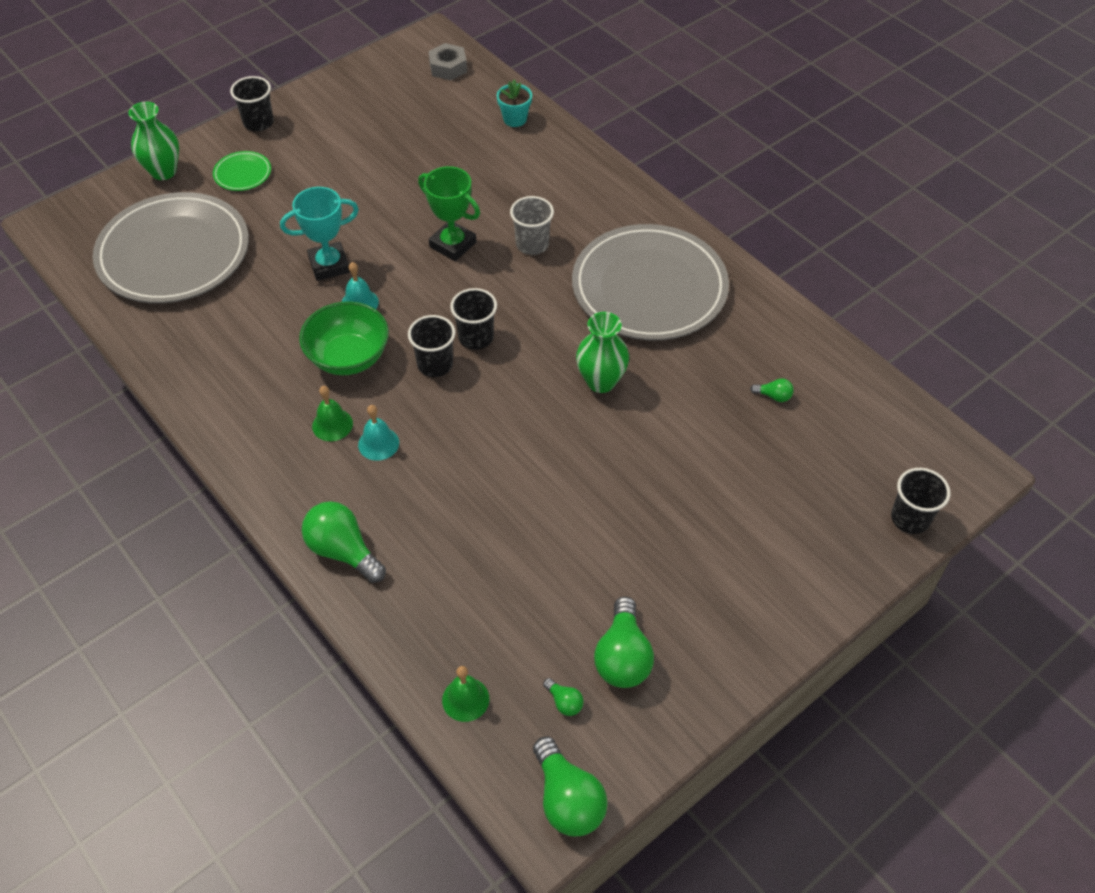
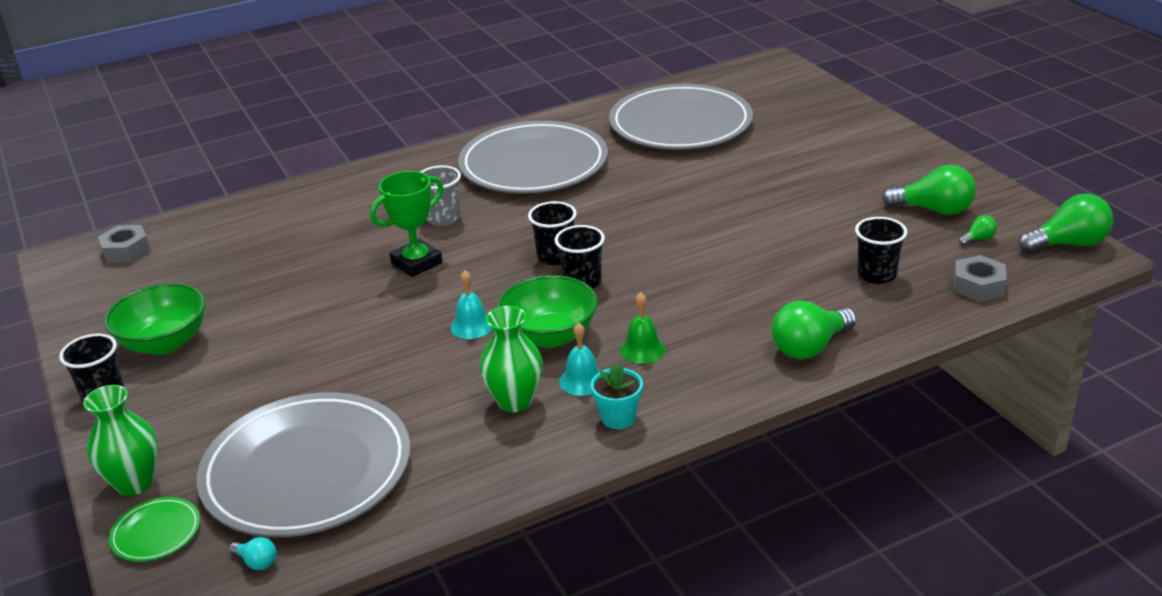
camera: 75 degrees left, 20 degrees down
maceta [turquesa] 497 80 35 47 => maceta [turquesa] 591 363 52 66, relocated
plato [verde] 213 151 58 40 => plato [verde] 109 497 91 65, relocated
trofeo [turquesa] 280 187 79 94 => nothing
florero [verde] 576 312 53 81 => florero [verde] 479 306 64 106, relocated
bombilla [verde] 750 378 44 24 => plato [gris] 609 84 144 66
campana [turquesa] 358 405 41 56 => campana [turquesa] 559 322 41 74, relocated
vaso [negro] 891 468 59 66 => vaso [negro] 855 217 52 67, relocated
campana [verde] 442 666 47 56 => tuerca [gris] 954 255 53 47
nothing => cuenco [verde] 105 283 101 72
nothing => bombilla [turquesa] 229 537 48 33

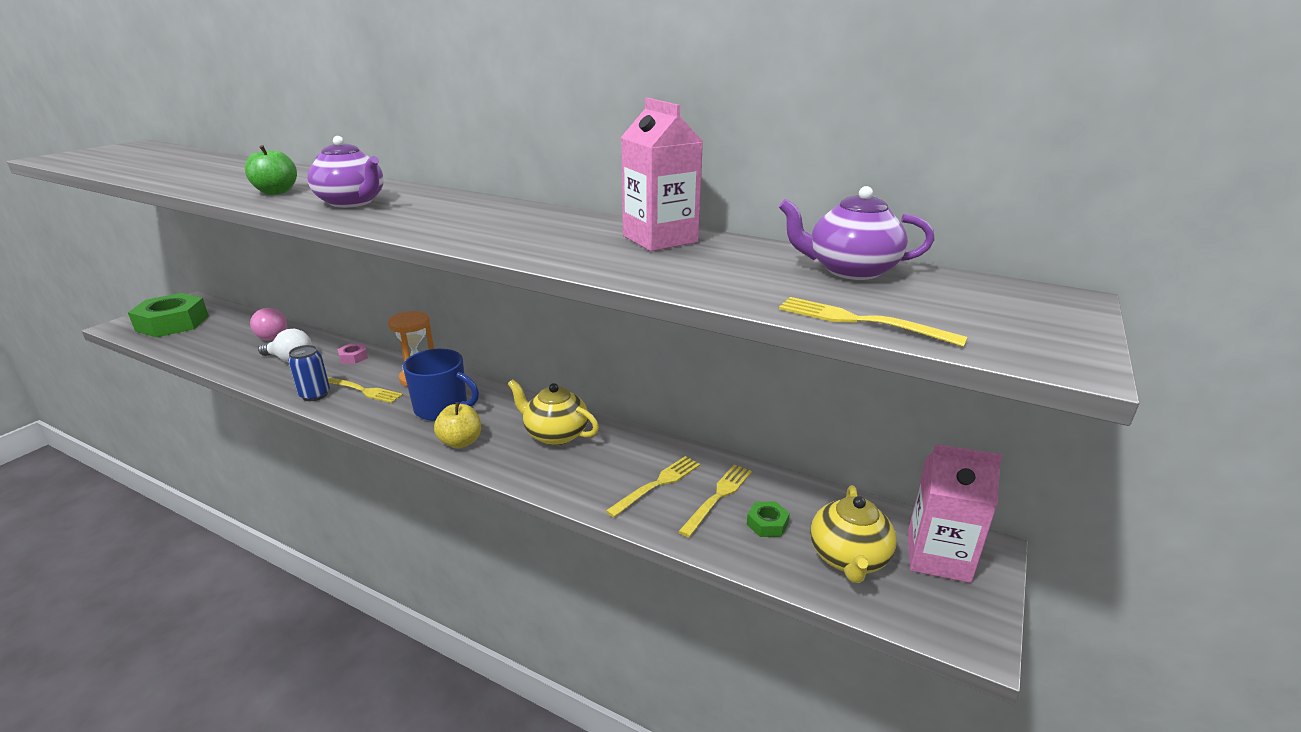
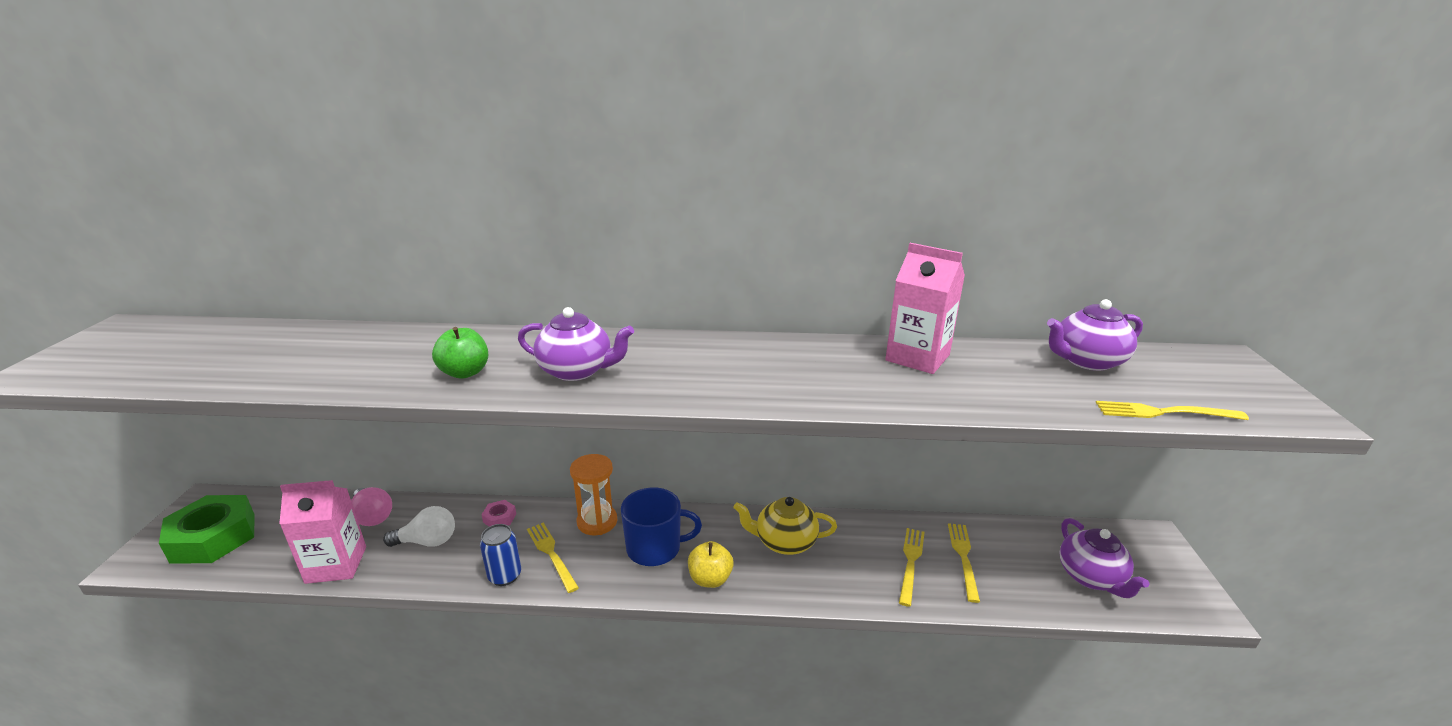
camera: 25 degrees left, 0 degrees up
tenedor [amarillo] 327 377 76 26 => tenedor [amarillo] 527 522 52 71, 120 degrees counterclockwise
cartón de leche [rosa] 908 444 95 139 => cartón de leche [rosa] 279 480 87 104, relocated
tetera [amarillo] 810 485 87 98 => tetera [morado] 1059 518 90 80
tuerca [verde] 747 502 43 35 => nothing

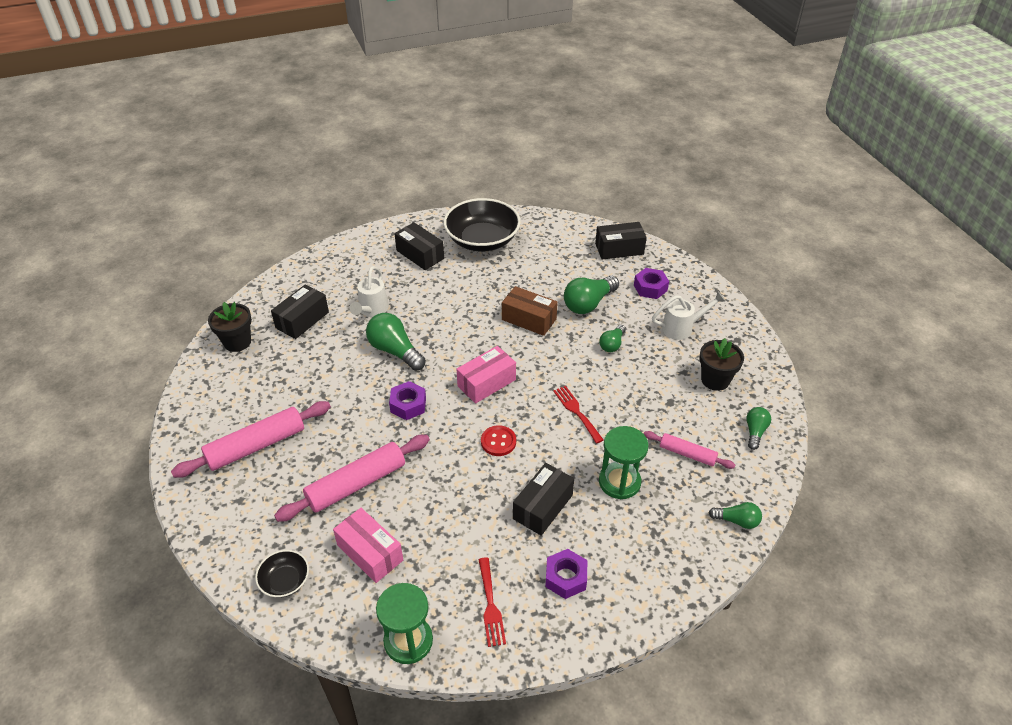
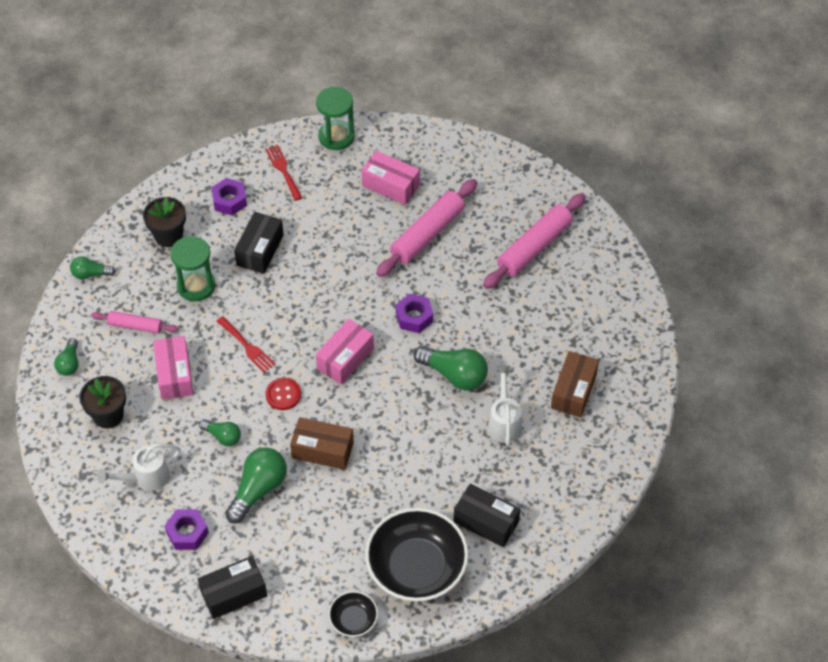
camera: 165 degrees right, 10 degrees up
caja [negro] 271 284 58 55 => caja [marrón] 551 351 48 67
maceta [negro] 208 302 44 50 => maceta [negro] 143 197 43 50, relocated
bombilla [verde] 599 325 27 27 => bombilla [verde] 199 419 42 27, 105 degrees clockwise
botón [rojo] 481 425 35 31 => botón [rojo] 266 378 35 32, relocated
cuenco [negro] 255 550 54 48 => cuenco [negro] 329 591 49 46, relocated
nothing => caja [rosa] 153 336 41 64

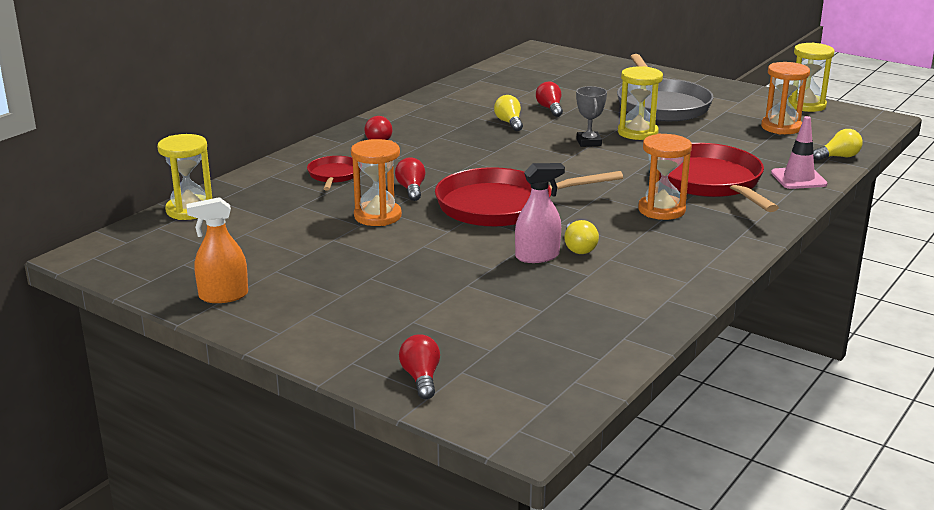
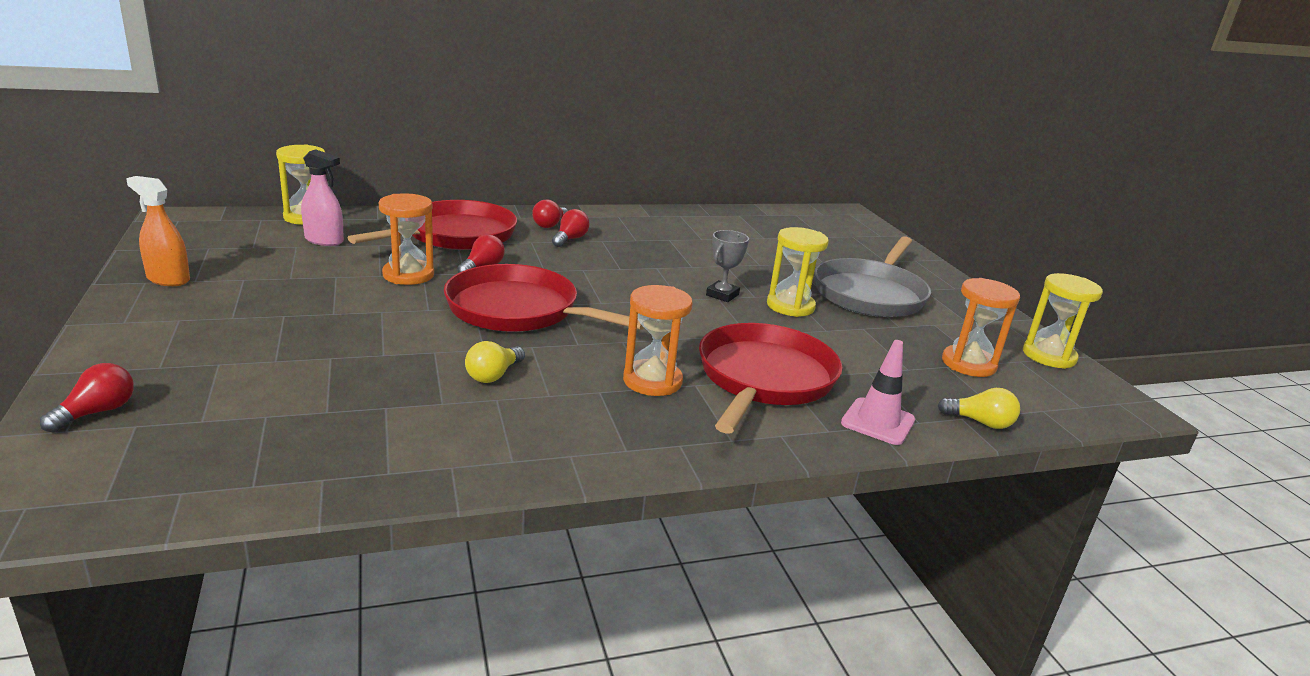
camera: 35 degrees right, 0 degrees up
bombilla [rojo] 536 82 27 35 => bombilla [rojo] 552 209 38 38, relocated
bombilla [amarillo] 494 95 29 36 => nothing
sartén [rojo] 307 156 54 34 => sartén [rojo] 347 200 170 50, x1.99
pulverizador [rosa] 515 163 50 100 => pulverizador [rosa] 301 149 43 97, relocated

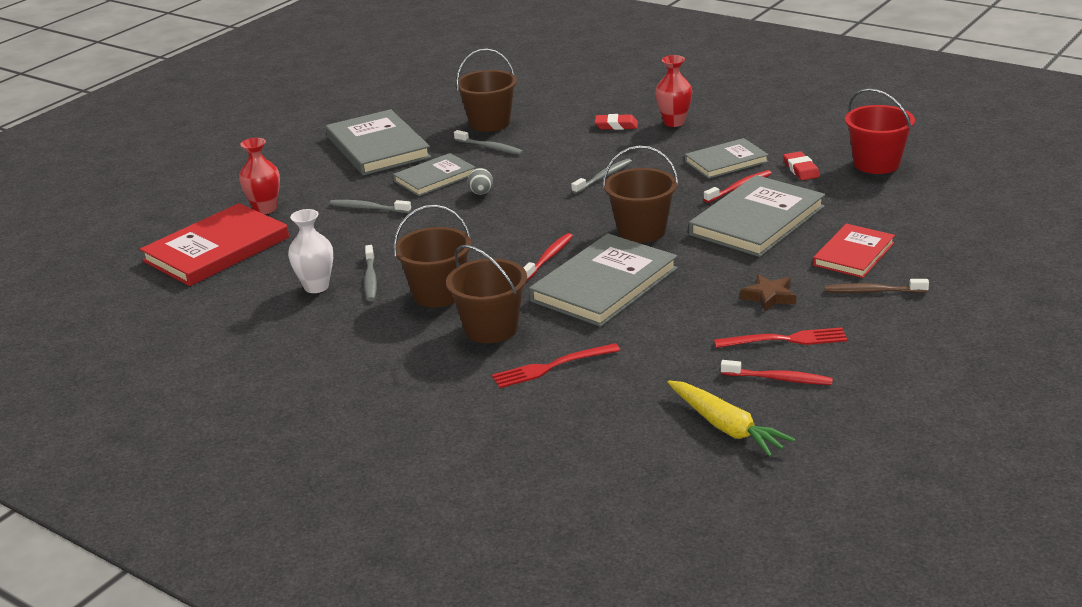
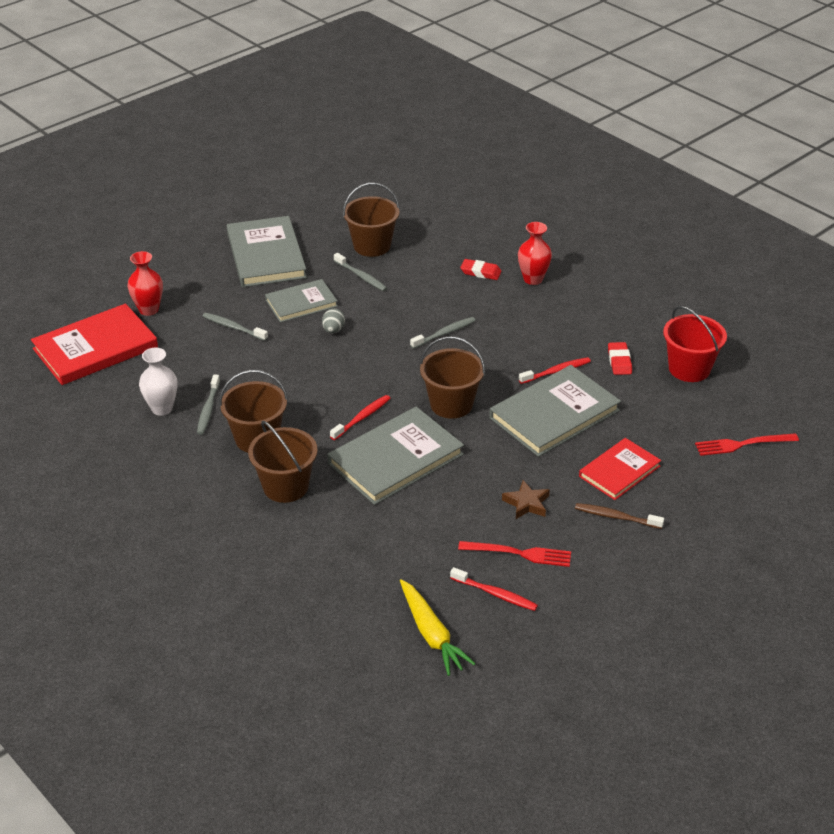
camera: 10 degrees right, 10 degrees up
libro [gris] 685 138 84 41 => nothing
tenedor [rojo] 492 343 128 45 => tenedor [rojo] 695 433 104 23, relocated

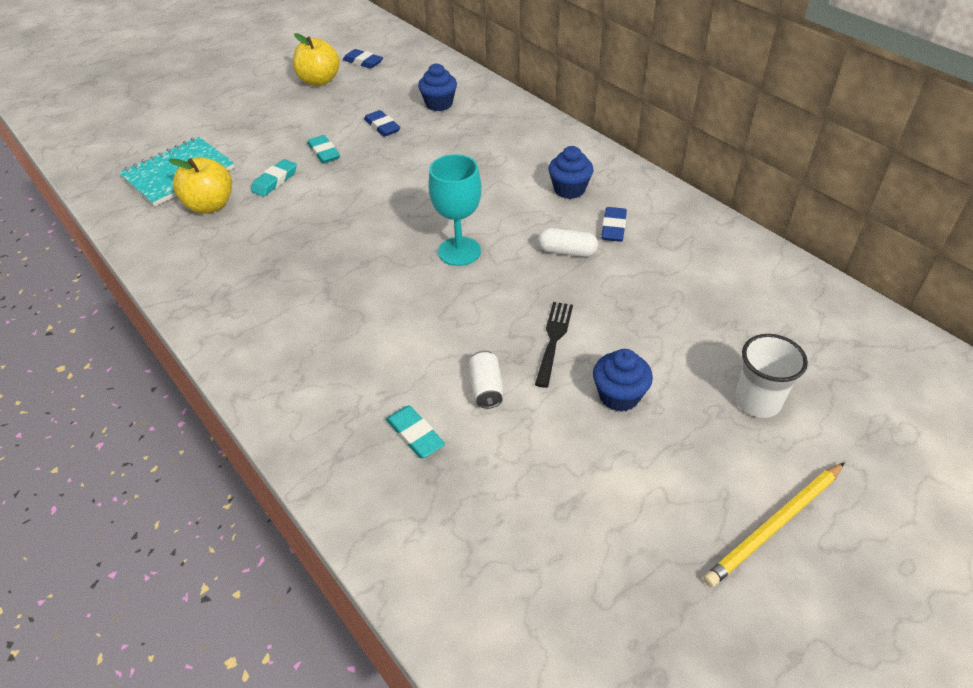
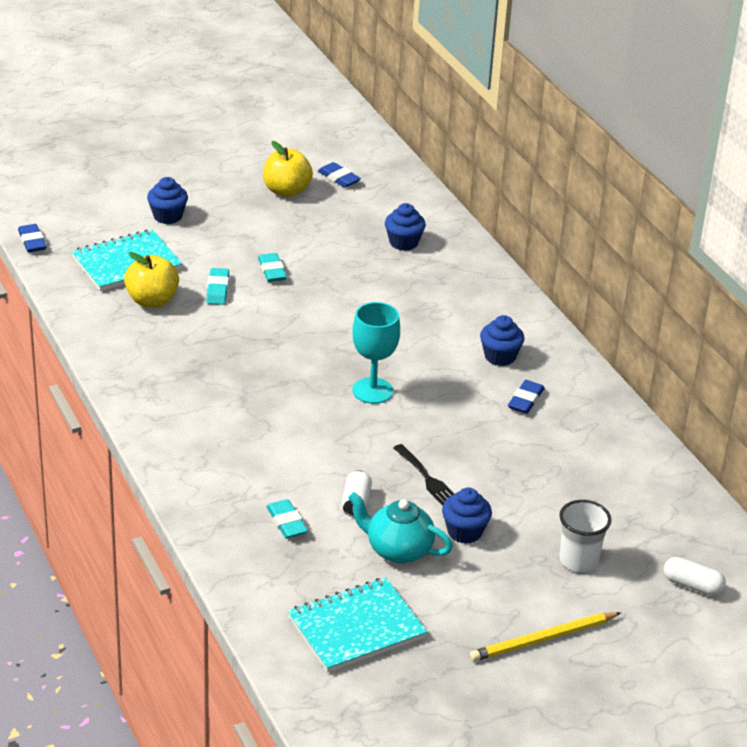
camera: 10 degrees right, 10 degrees down
goma de borrar [azul] 364 110 37 27 => goma de borrar [azul] 18 224 29 28, relocated
goma de borrar [turquesa] 251 159 46 38 => goma de borrar [turquesa] 206 268 23 37, 45 degrees counterclockwise
cápsula [blanco] 538 228 60 29 => cápsula [blanco] 664 557 62 39, relocated
tenedor [negro] 535 302 38 86 => tenedor [negro] 394 444 60 62, 120 degrees clockwise
nothing => magdalena [azul] 147 177 41 47
nothing => tetera [turquesa] 348 492 105 72
nothing => cuaderno [turquesa] 288 577 140 96

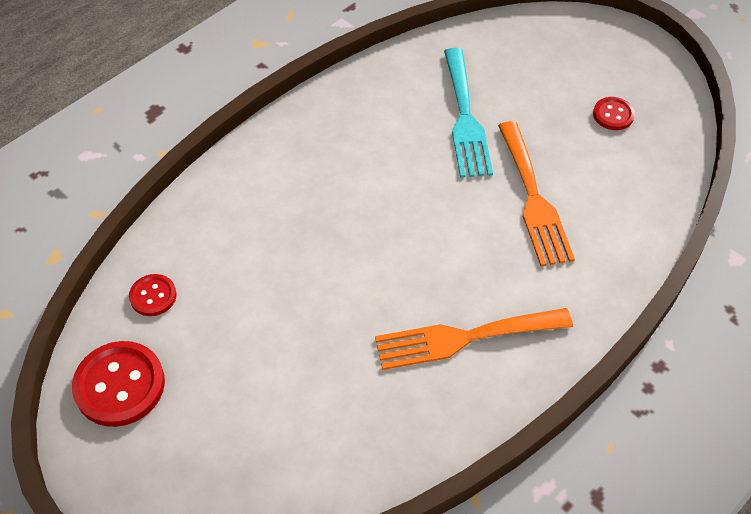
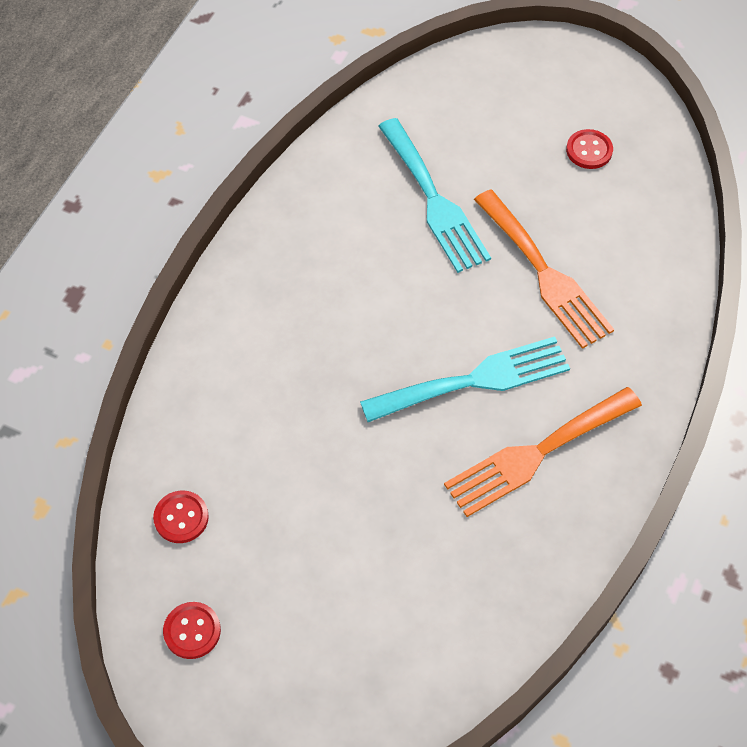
camera: 20 degrees left, 5 degrees up
botón [rojo] 72 341 93 86 => botón [rojo] 163 602 58 57, x0.55
nothing => tenedor [turquesa] 360 337 210 85

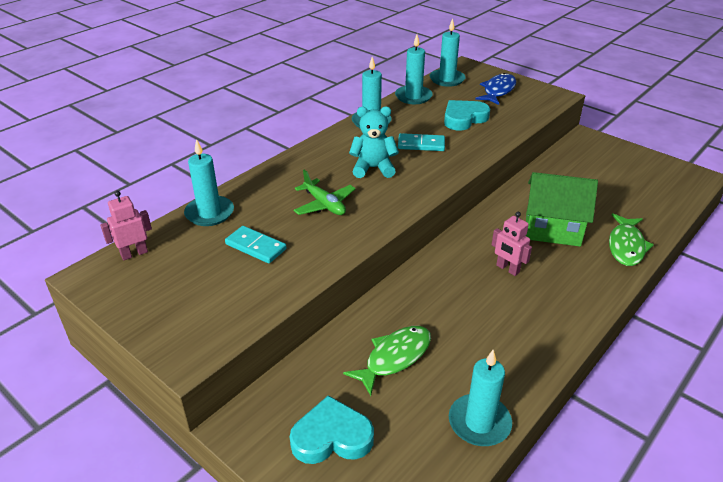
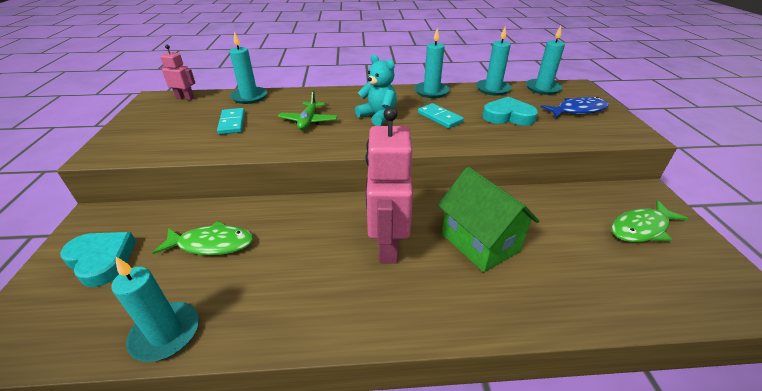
camera: 45 degrees right, 0 degrees up
robot [rosa] 492 212 40 64 => robot [rosa] 365 107 48 156, x1.98
pez [verde] 609 213 45 53 => pez [verde] 611 200 78 42, relocated

